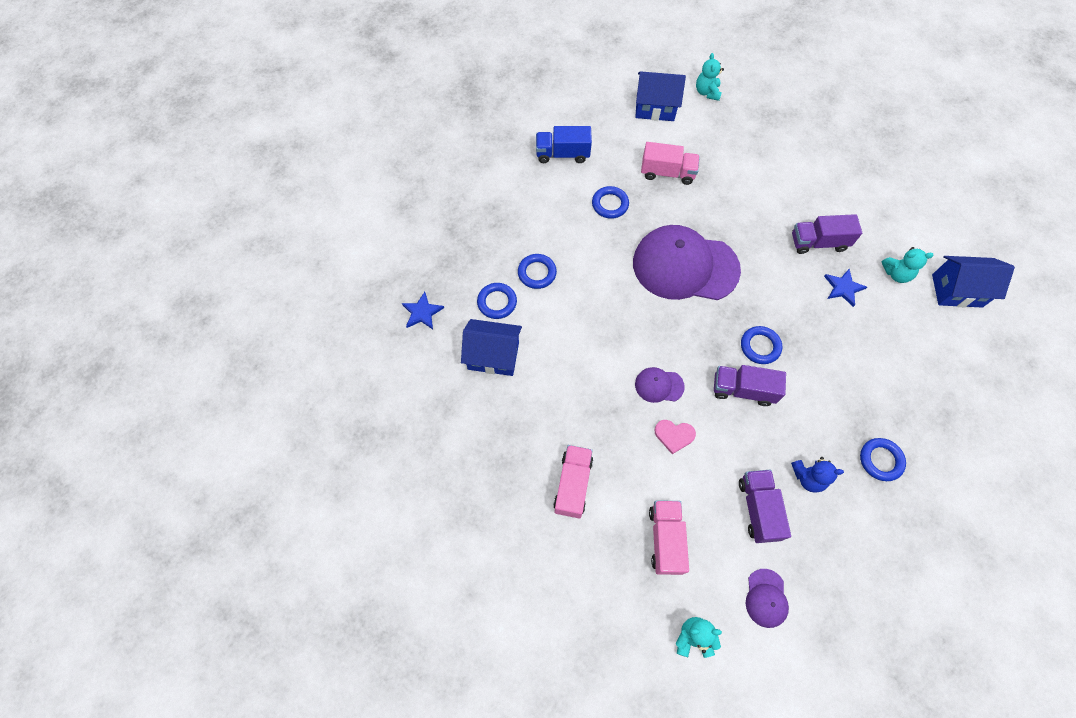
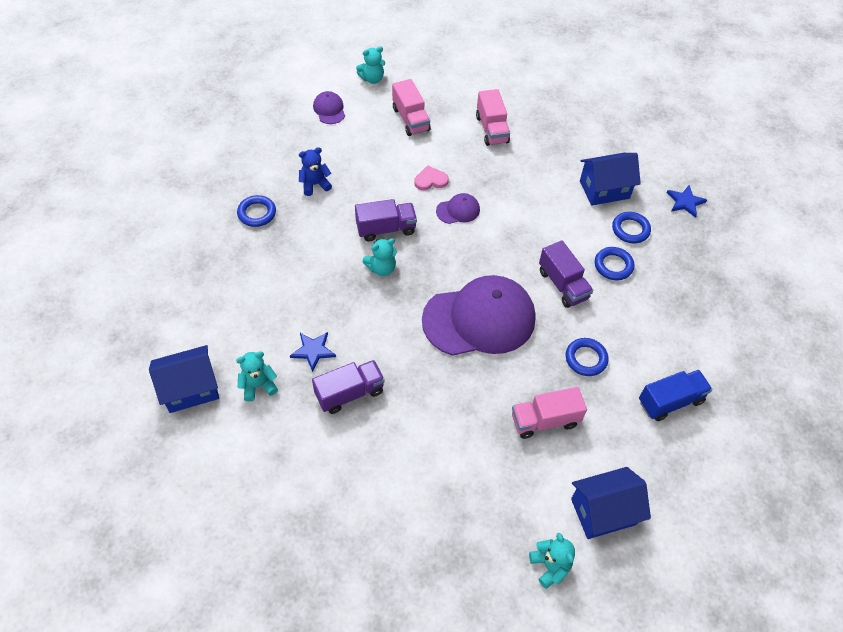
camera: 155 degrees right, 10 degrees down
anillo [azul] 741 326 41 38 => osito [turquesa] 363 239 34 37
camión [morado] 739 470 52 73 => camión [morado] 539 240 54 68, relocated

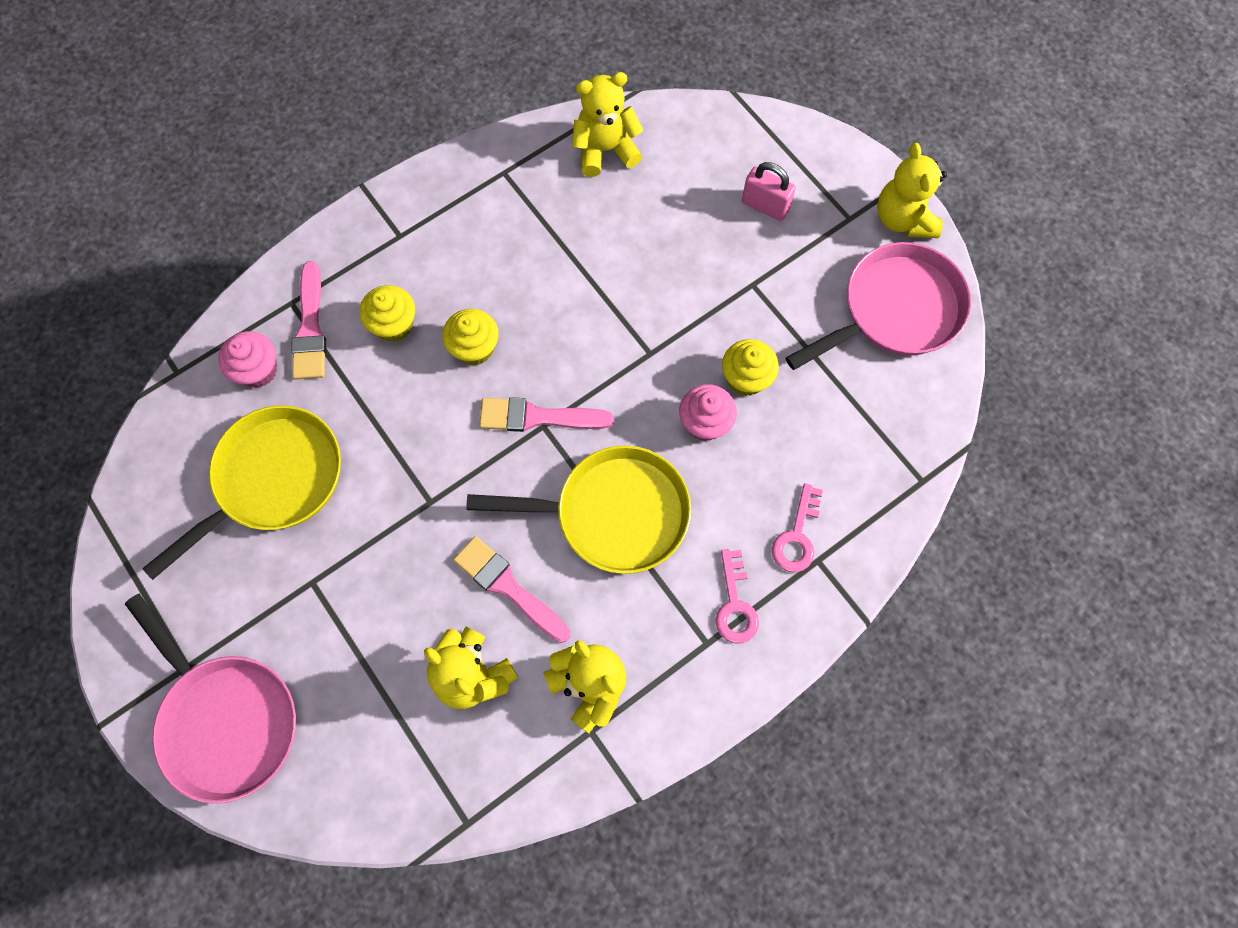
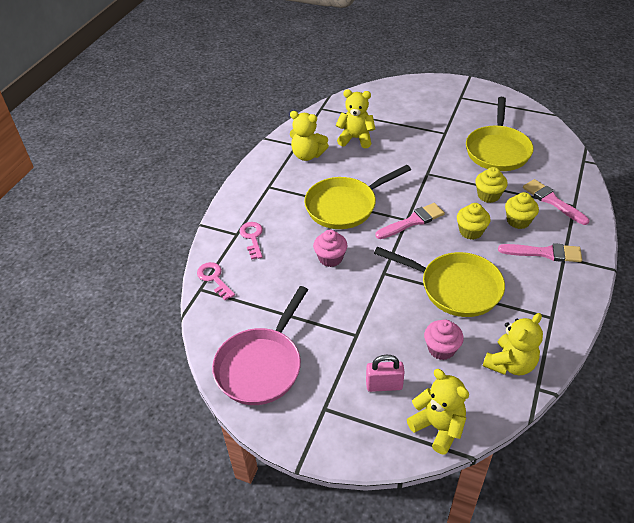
camera: 150 degrees right, 25 degrees down
osito [amarillo] 877 143 70 95 => osito [amarillo] 407 369 62 86, relocated
magdalena [rosa] 218 331 59 57 => magdalena [rosa] 424 320 40 40, relocated
magdalena [amarillo] 722 339 57 57 => magdalena [amarillo] 475 167 33 36, relocated
pincel [rosa] 453 536 117 107 => pincel [rosa] 498 243 84 19, relocated
llave [rosa] 715 549 44 95 => llave [rosa] 197 262 38 38, relocated
sartén [rosa] 125 594 171 210 => nothing
nothing => sartén [amarillo] 374 247 131 70

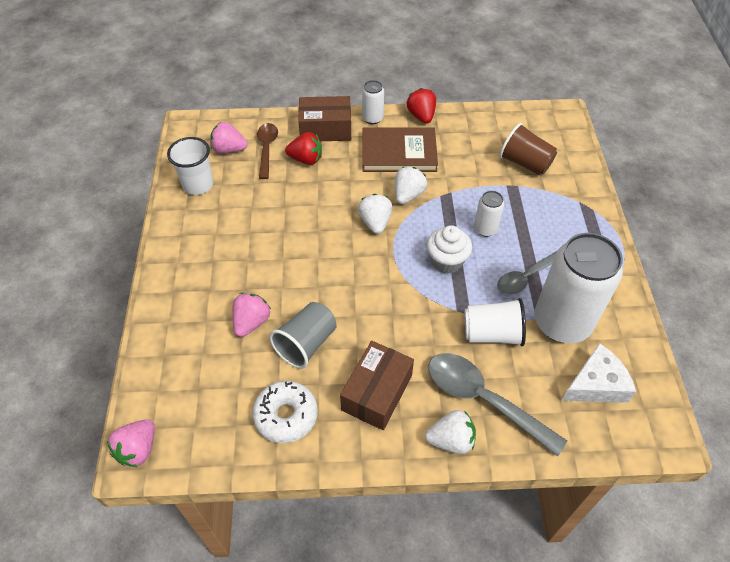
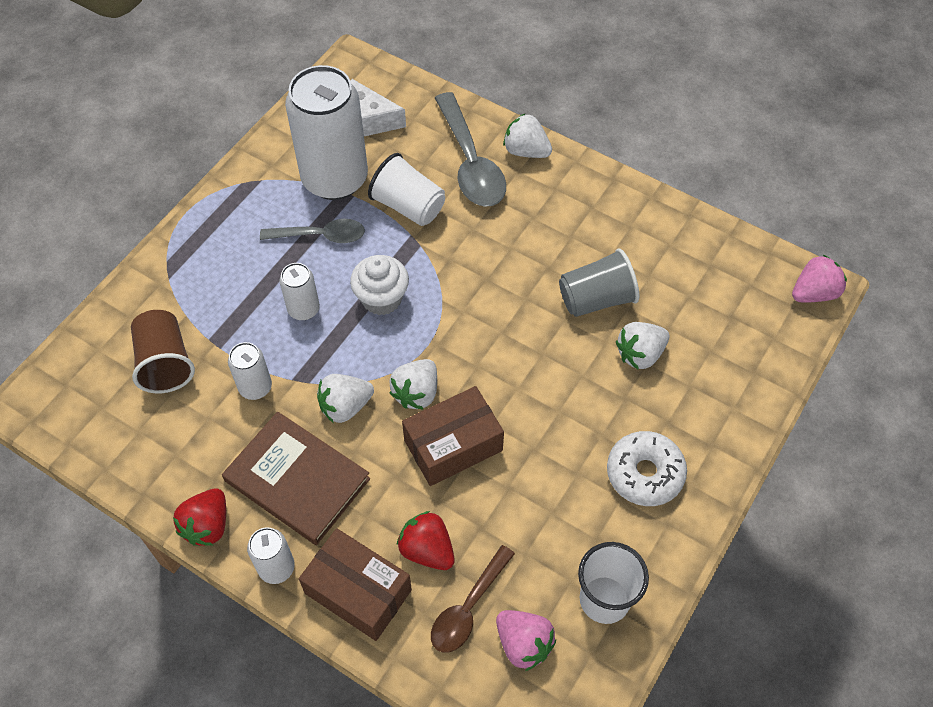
camera: 145 degrees left, 5 degrees up
fresa [rosa] 232 293 39 44 => fresa [blanco] 616 322 53 48
caja [marrón] 340 341 74 89 => caja [marrón] 402 386 102 100, relocated
rosquilla [blanco] 252 381 66 62 => rosquilla [blanco] 607 431 80 75, relocated
nothing => lata [blanco] 228 342 44 58

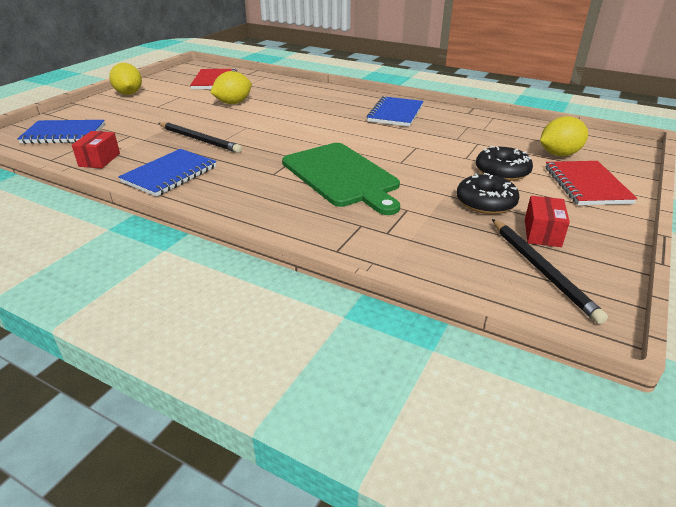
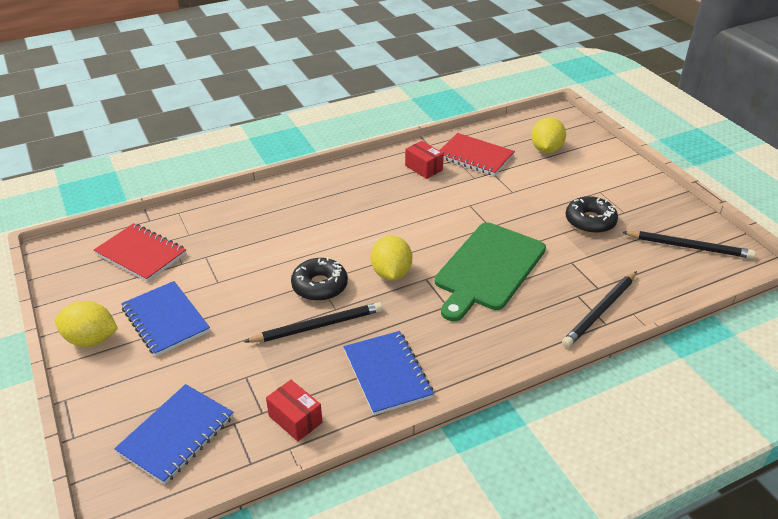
camera: 55 degrees left, 5 degrees up
limón [amarillo] 210 71 42 33 => limón [amarillo] 371 235 41 46, relocated
cuaderno [azul] 367 96 57 31 => cuaderno [azul] 121 281 89 76, relocated
tabla de cortar [verde] 282 143 118 72 => tabla de cortar [verde] 435 222 111 99, 120 degrees clockwise
rosquilla [negro] 476 146 57 35 => rosquilla [negro] 291 257 57 44, relocated
cuaderno [rojo] 546 161 92 44 => cuaderno [rojo] 439 133 76 43, relocated
caja [rojo] 525 196 45 51 => caja [rojo] 405 141 39 38, relocated
nothing => lápiz [negro] 562 271 75 77

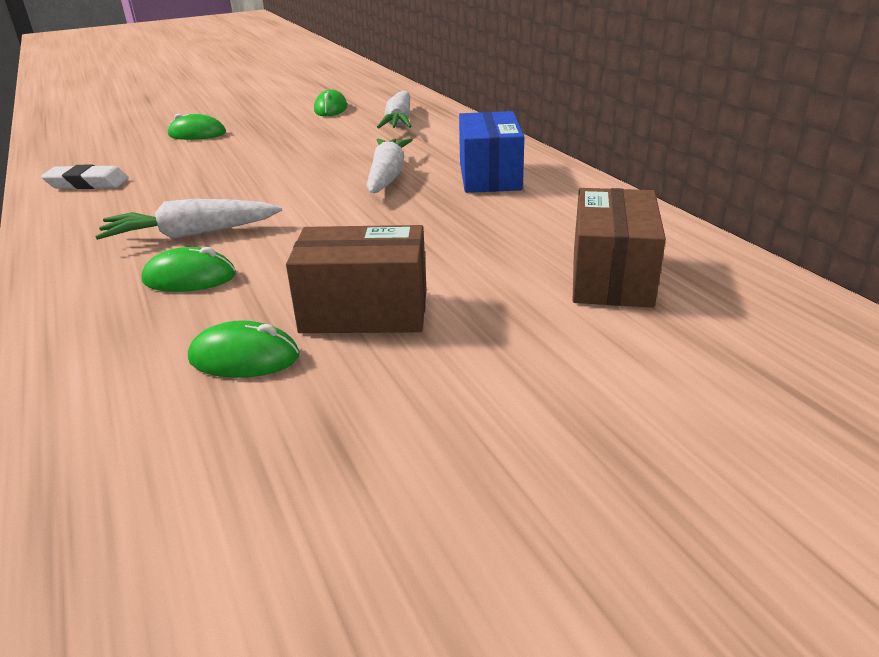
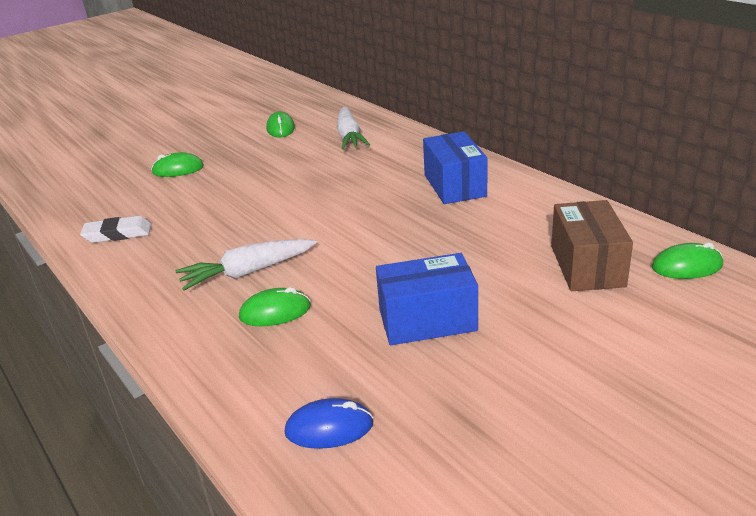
camera: 10 degrees left, 0 degrees up
zanahoria [blanco] 367 138 46 55 => nothing
caja [marrón] 286 225 141 108 => caja [azul] 376 253 102 92
ratón [verde] 188 320 111 58 => ratón [verde] 652 242 71 37, relocated
nothing => ratón [azul] 284 398 90 51

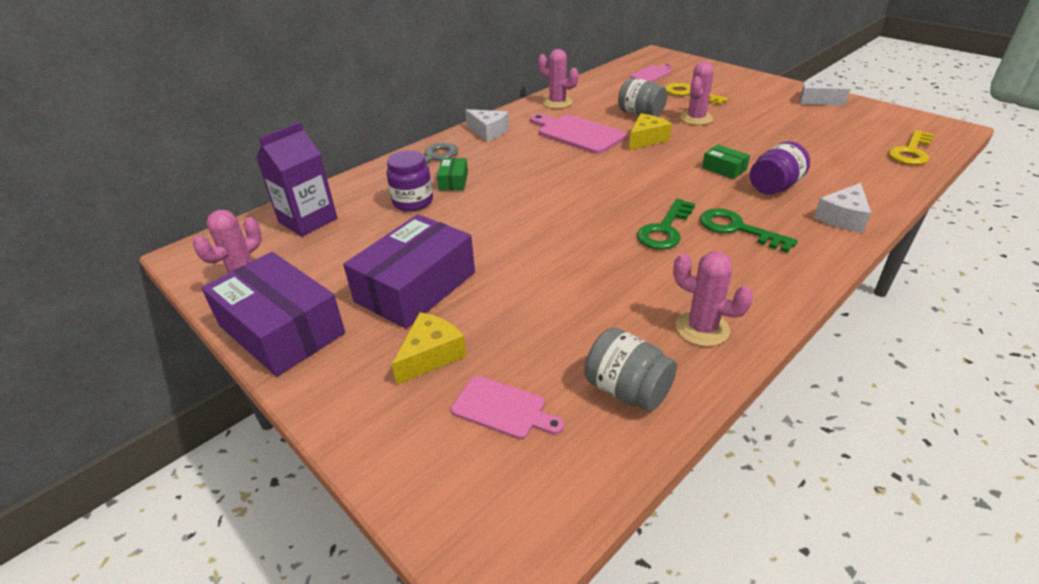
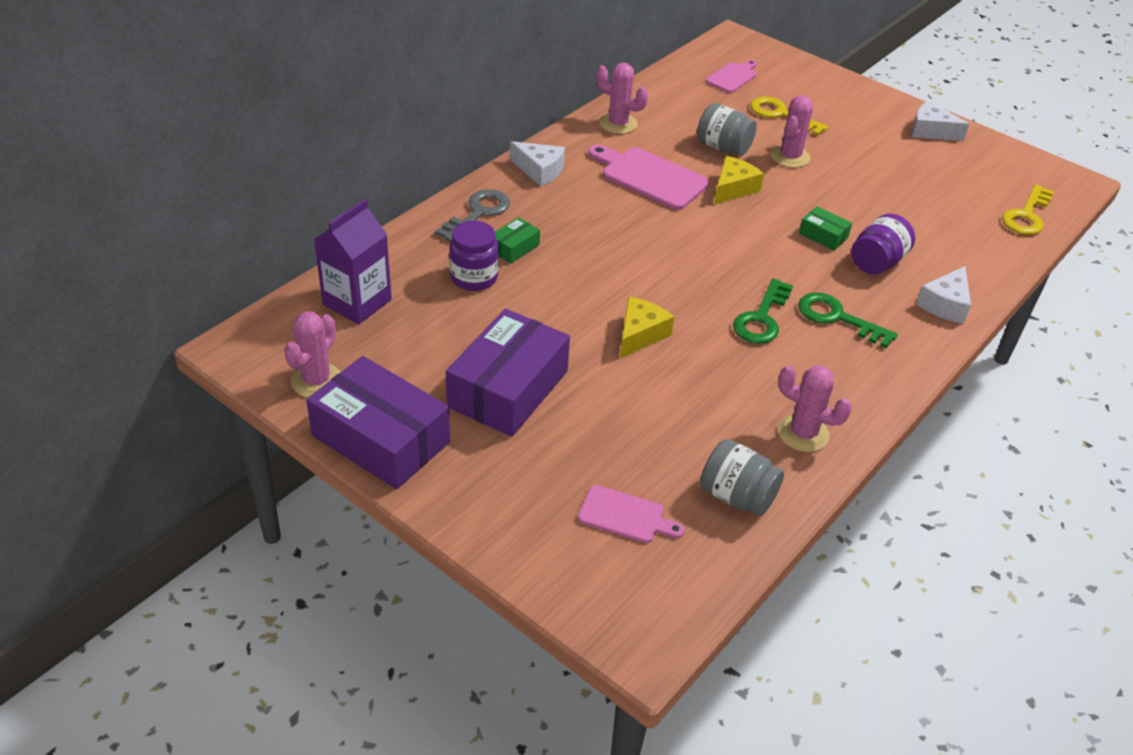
camera: 10 degrees left, 5 degrees up
caja [verde] 437 158 31 32 => caja [verde] 495 217 45 47, 45 degrees clockwise
queso [amarillo] 392 312 75 73 => queso [amarillo] 620 297 54 61, relocated

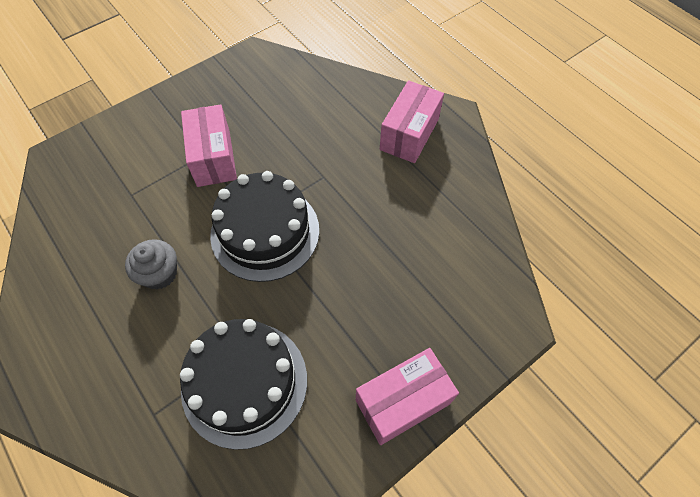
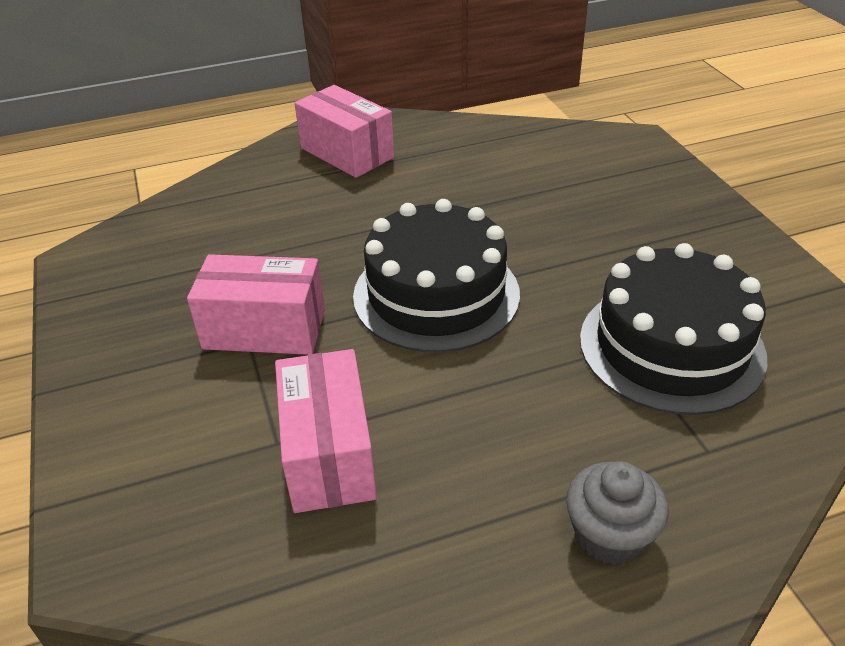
camera: 70 degrees left, 20 degrees down
magdalena [gris] 125 239 52 50 => magdalena [gris] 566 461 102 104, relocated
caja [rosa] 356 348 103 97 => caja [rosa] 275 349 102 164, relocated

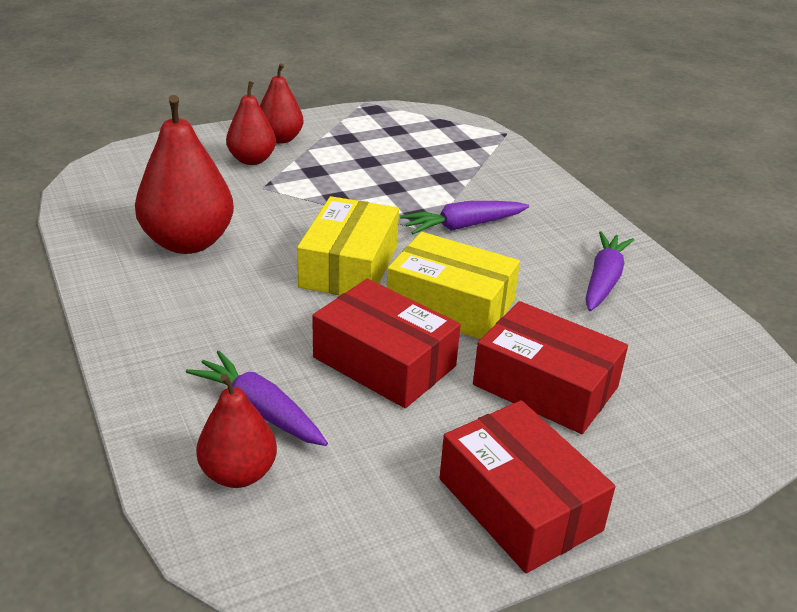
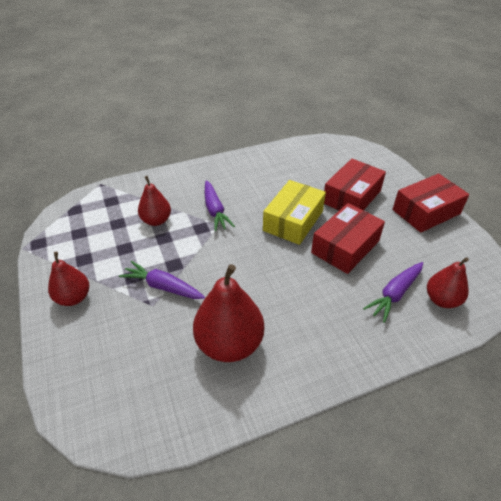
camera: 85 degrees left, 10 degrees up
pera [rojo] 226 81 50 84 => pera [rojo] 138 176 33 50, relocated
caja [amarillo] 297 196 102 99 => nothing
zanahoria [morado] 585 231 49 80 => zanahoria [morado] 119 261 86 38, relocated

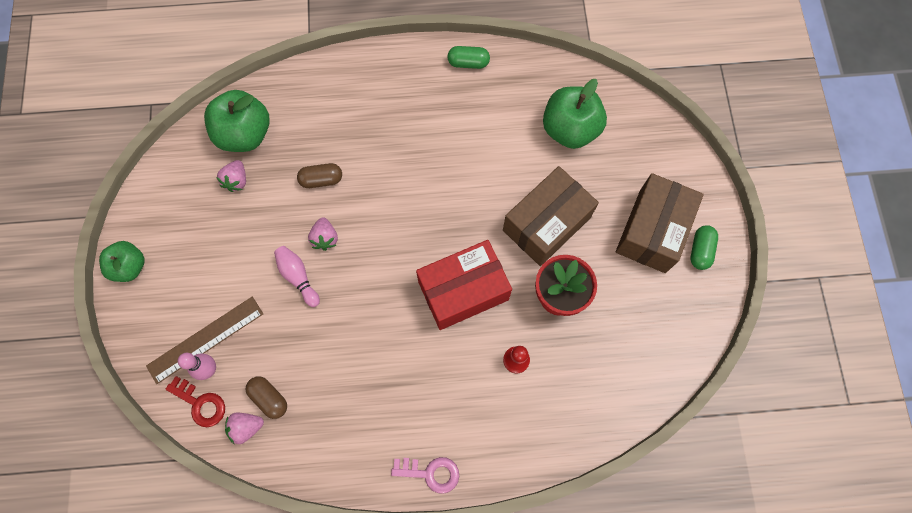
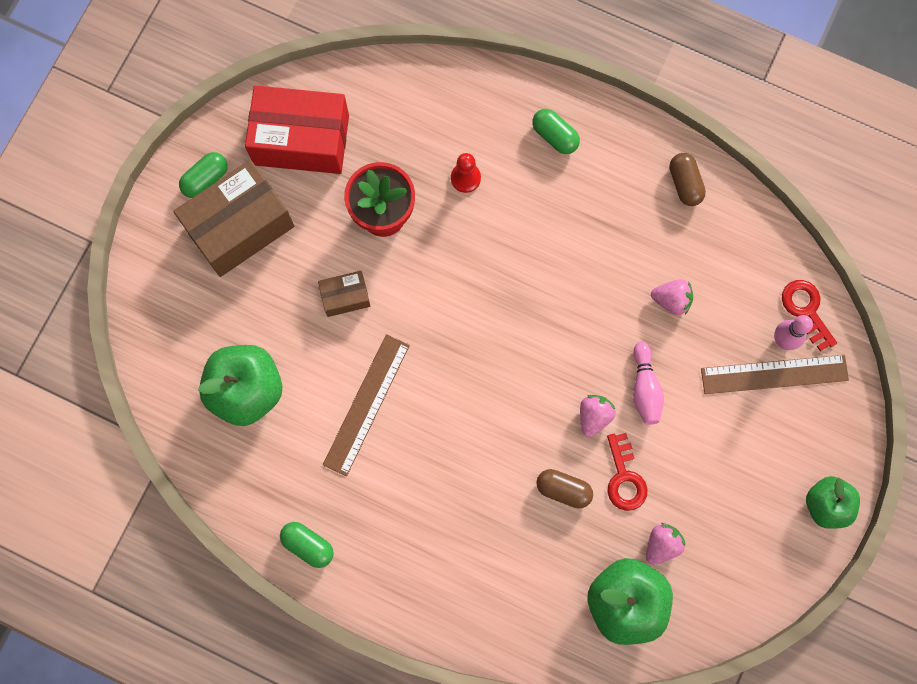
camera: 150 degrees left, 5 degrees up
caja [marrón] 503 166 96 100 => caja [marrón] 318 271 52 46, x0.48
caja [rojo] 416 240 96 90 => caja [rojo] 245 85 104 89, relocated
cápsula [marrón] 246 376 41 43 => cápsula [marrón] 669 153 37 53, relocated
fresa [rosa] 225 413 39 31 => fresa [rosa] 651 279 42 36, relocated
llave [rosa] 391 457 68 37 => nothing
nothing => cápsula [verde] 532 109 48 45
nothing => regla [marrón] 323 334 87 142
nothing => llave [rojo] 607 433 40 78

